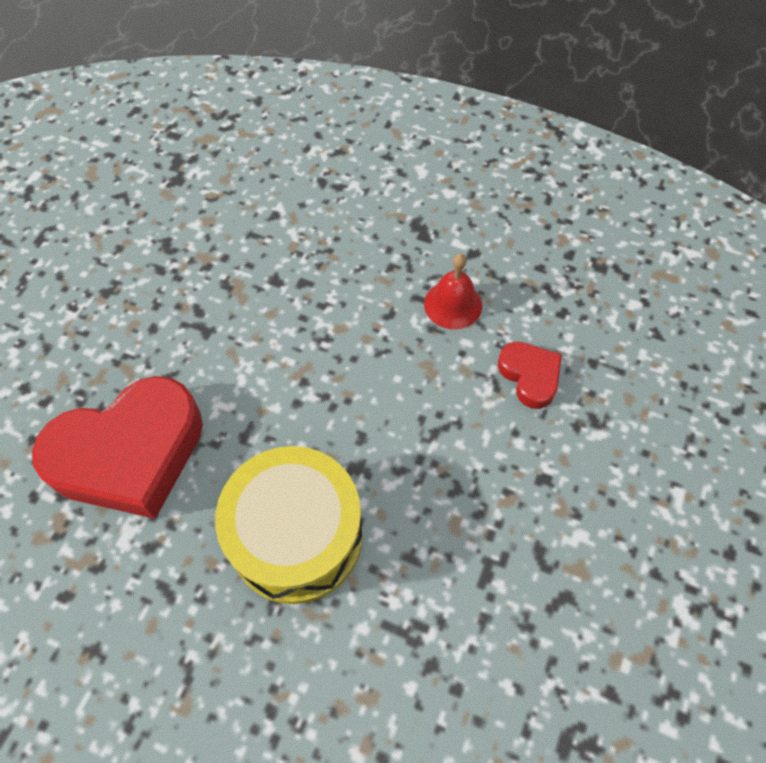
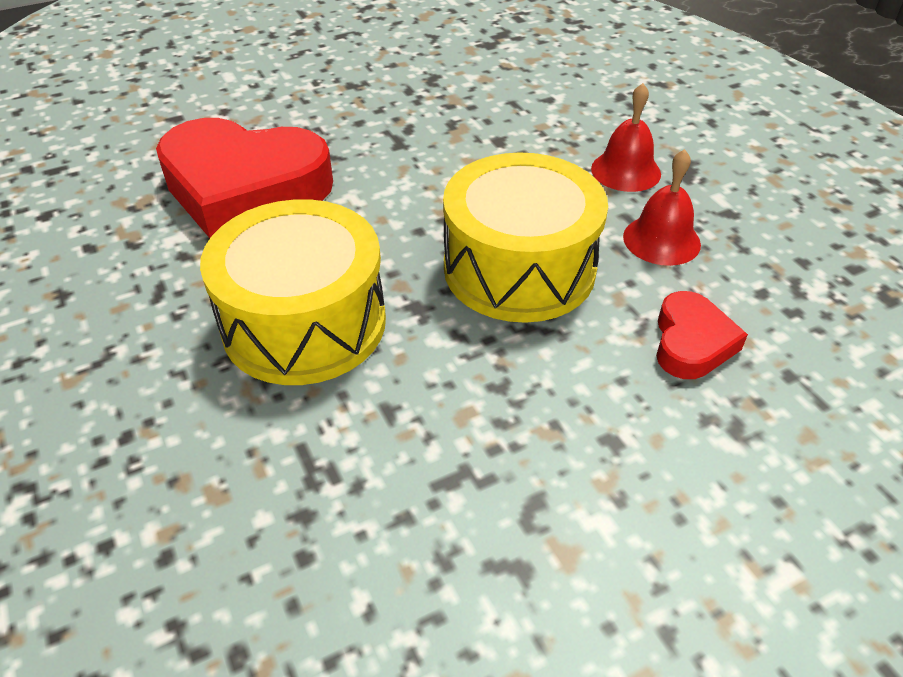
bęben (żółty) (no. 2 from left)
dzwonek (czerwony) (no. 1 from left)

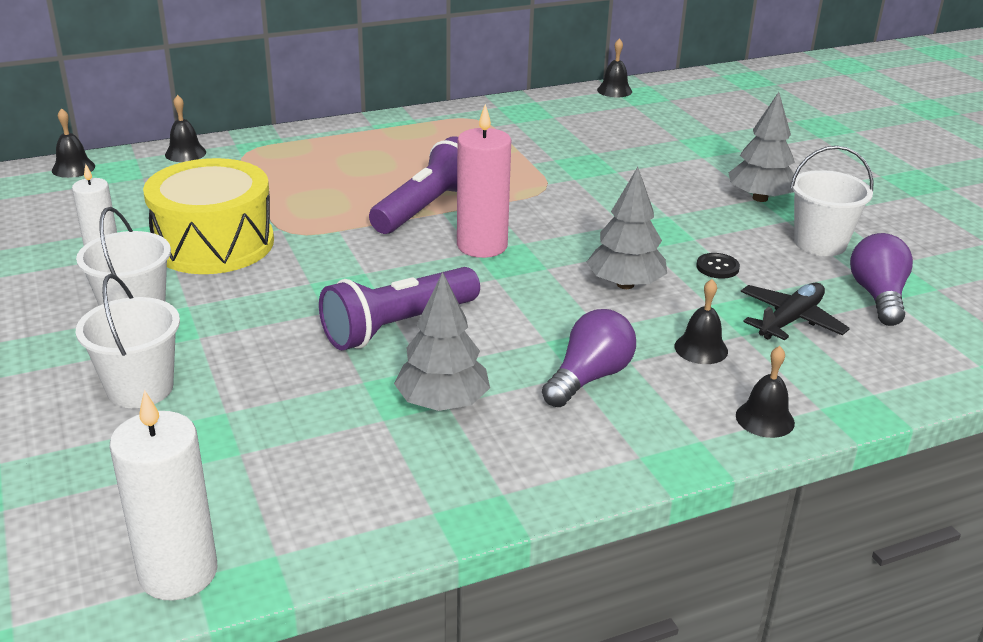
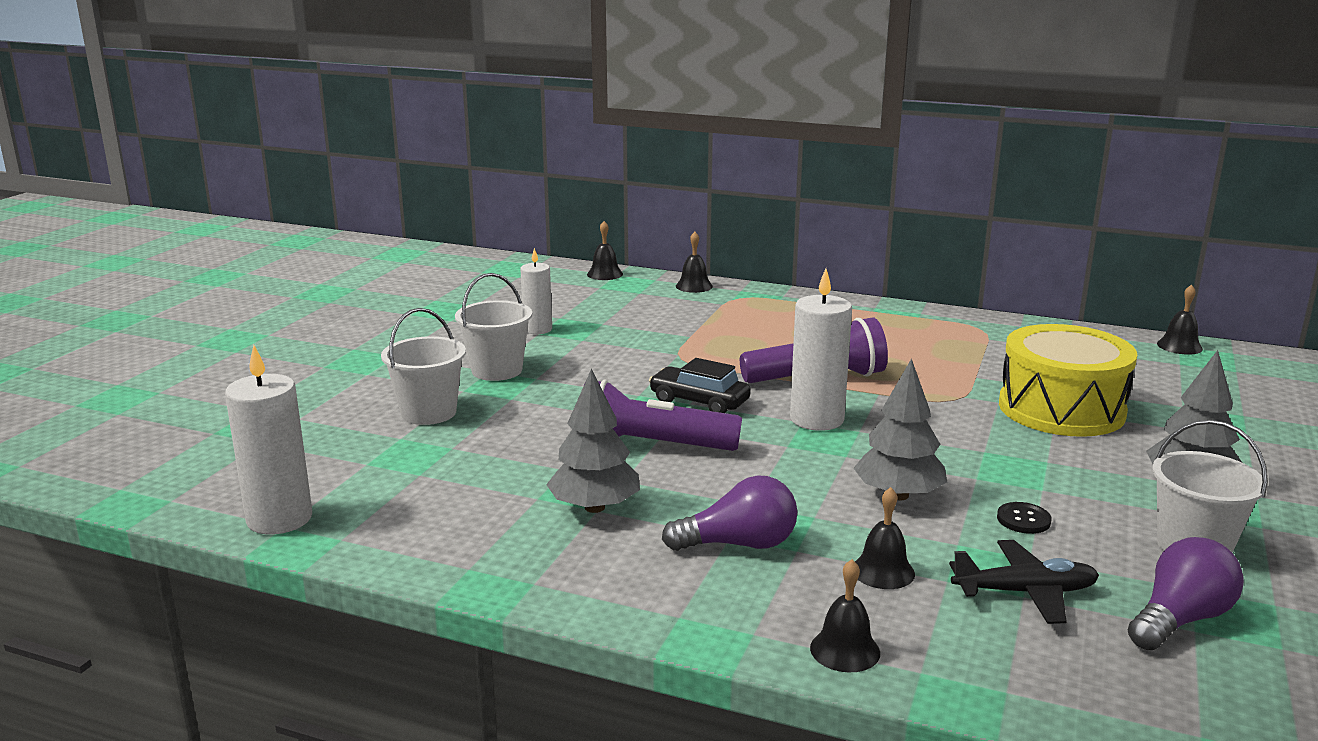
bęben (żółty)
świeca (biały) (no. 3 from left)
samochód (czarny)

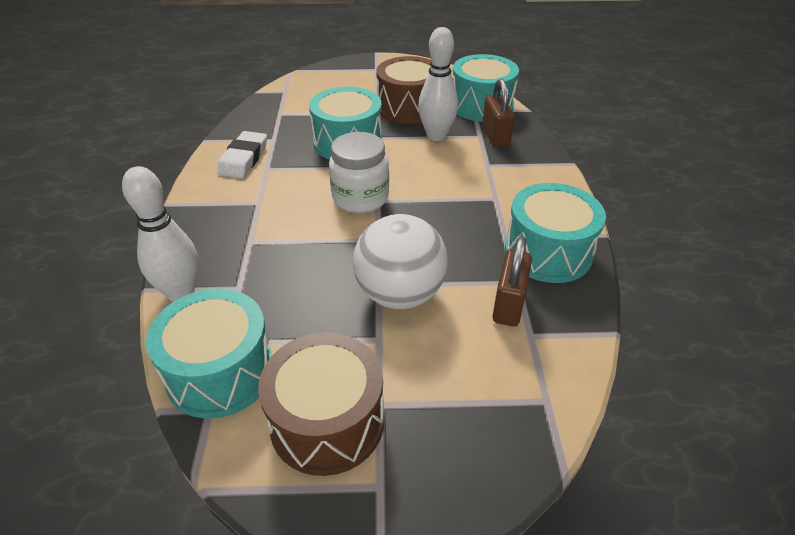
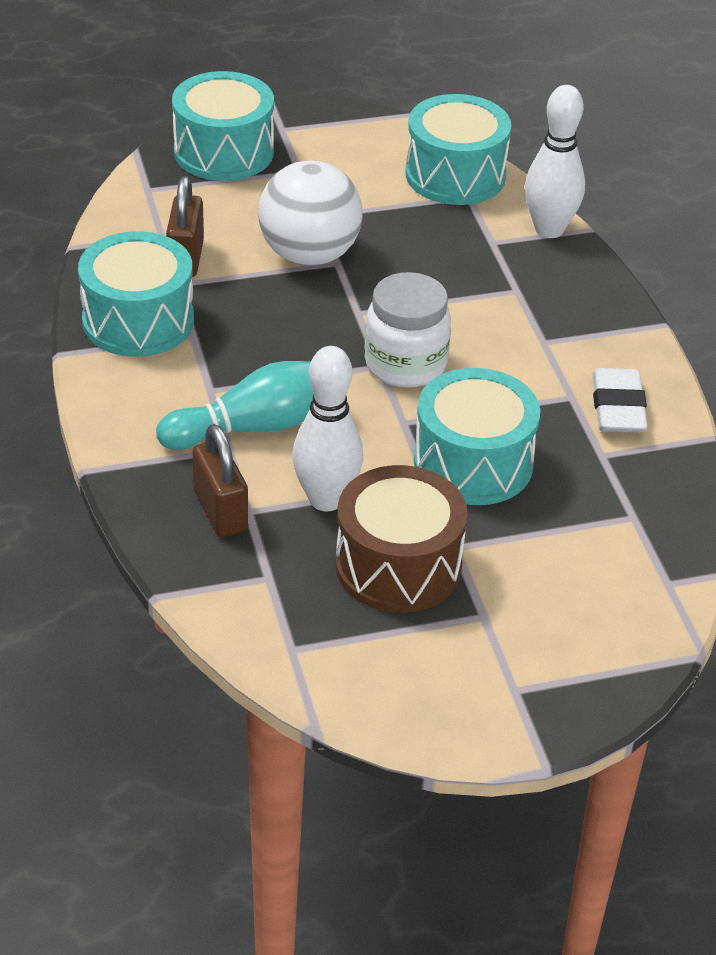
bęben (brązowy) (no. 1 from left in the first image)
bęben (turkusowy) (no. 2 from left)
kręgiel (turkusowy)

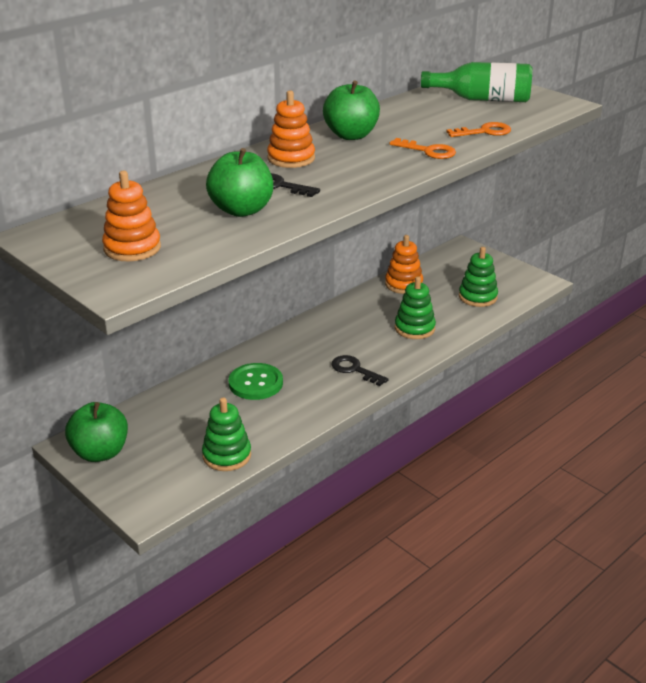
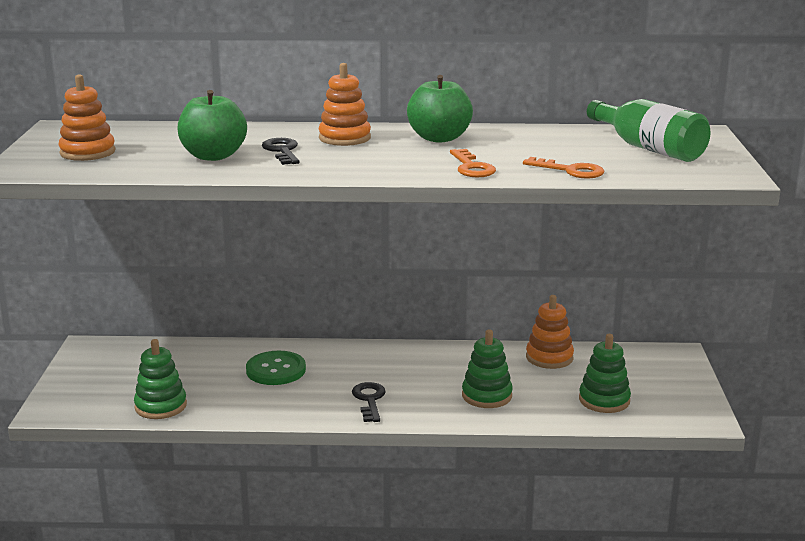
jabłko (zielony) (no. 1 from left in the first image)

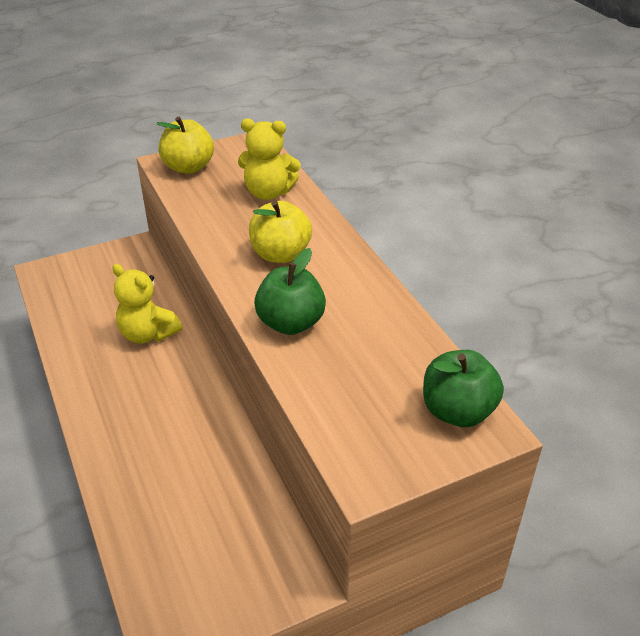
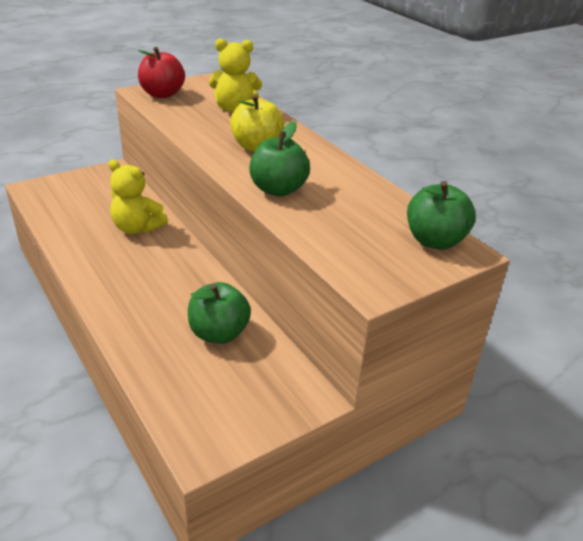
jabłko (czerwony)
jabłko (zielony) (no. 1 from left)

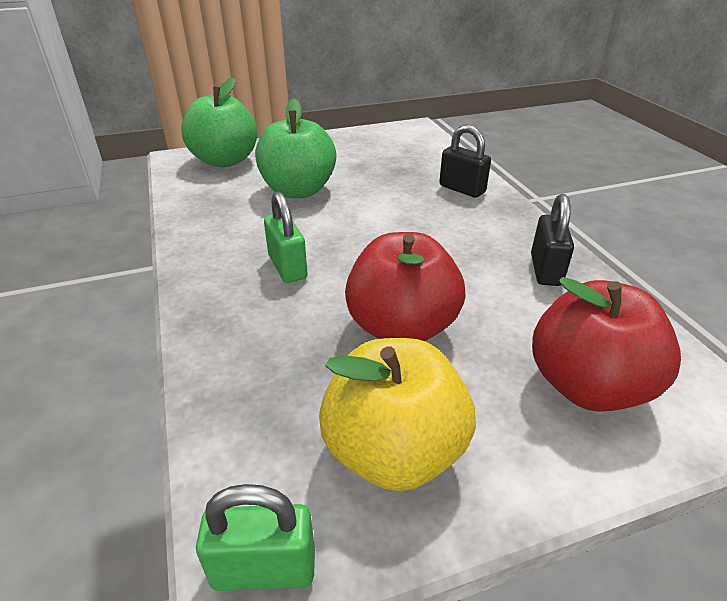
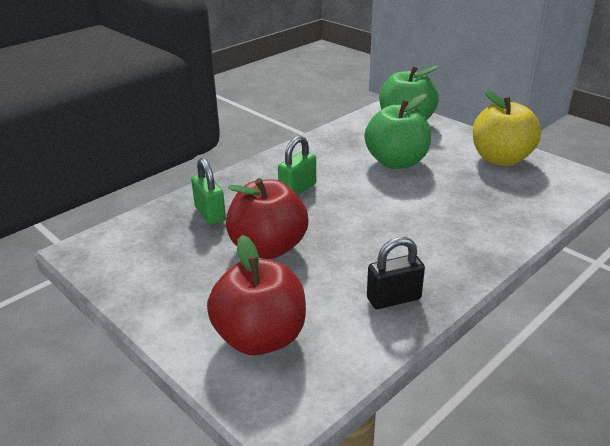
kłódka (zielony) (no. 1 from left)
jabłko (żółty)
kłódka (czarny) (no. 1 from left in the first image)

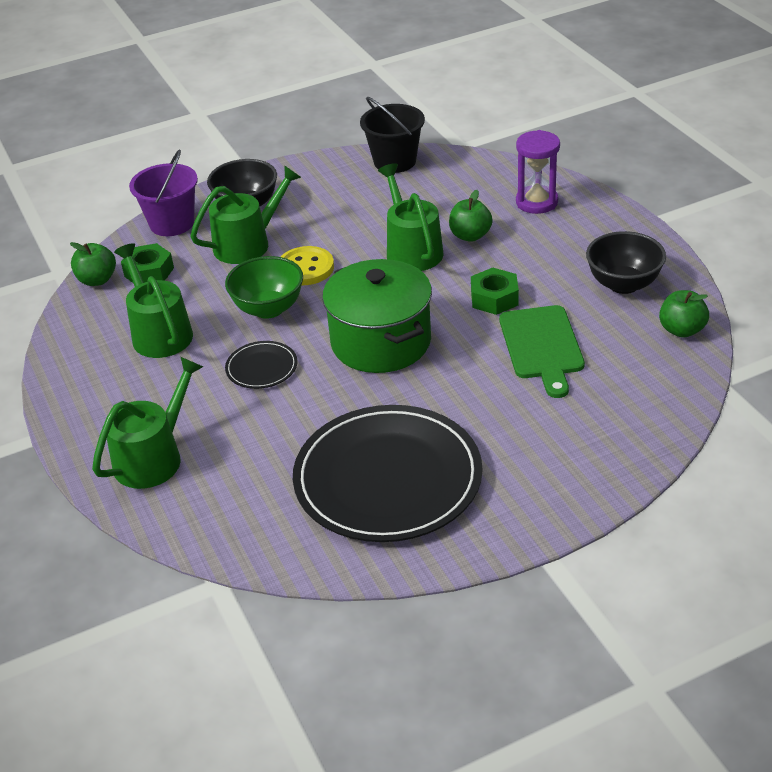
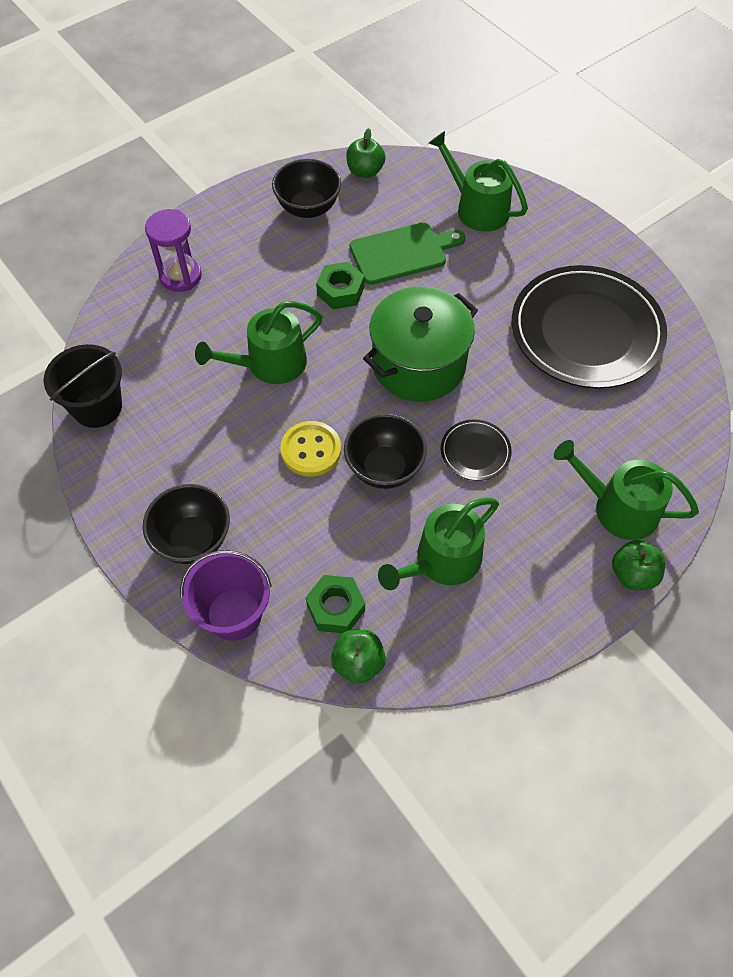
konewka (zielony) (no. 3 from left)
miska (czarny) (no. 3 from left)
jabłko (zielony) (no. 3 from left)

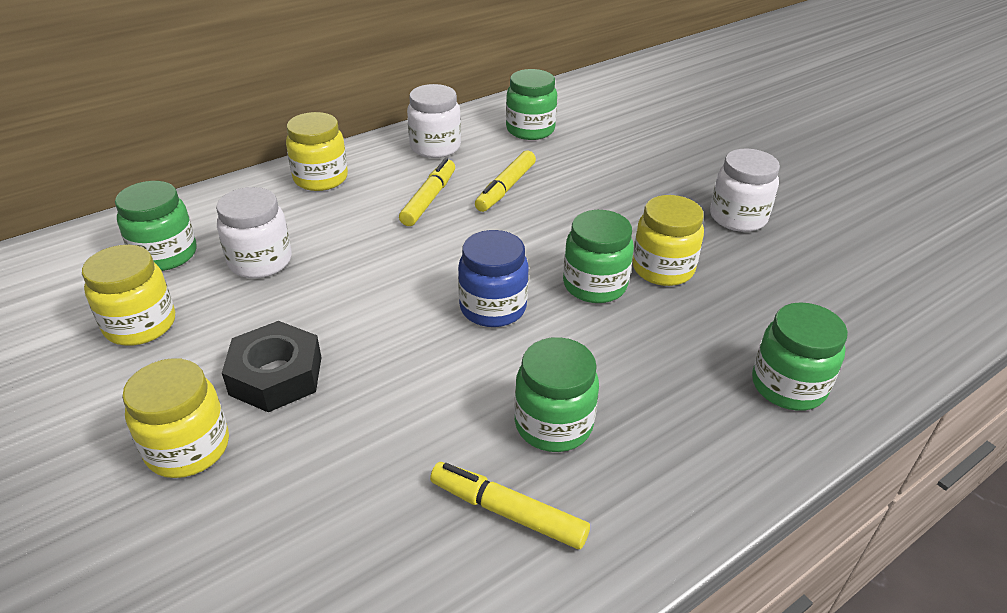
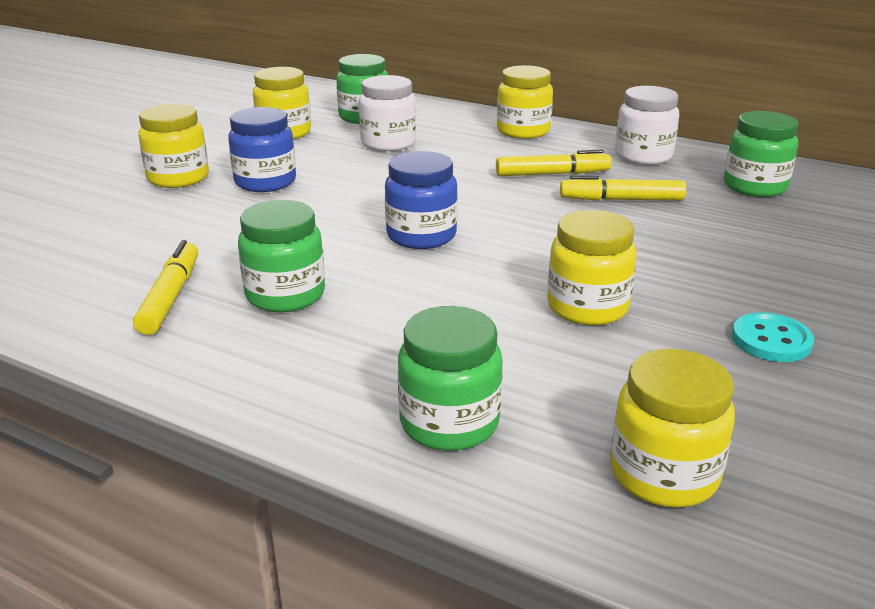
słoik (niebieski) (no. 1 from left)
słoik (zielony) (no. 4 from left in the first image)
guzik (turkusowy)
słoik (żółty) (no. 5 from left)

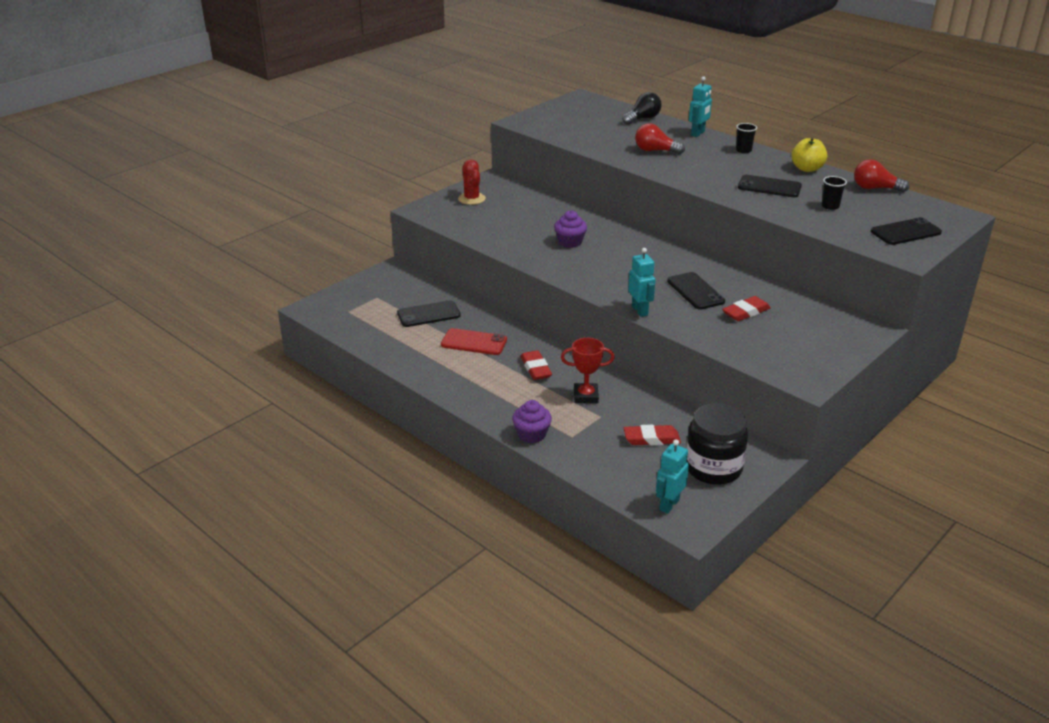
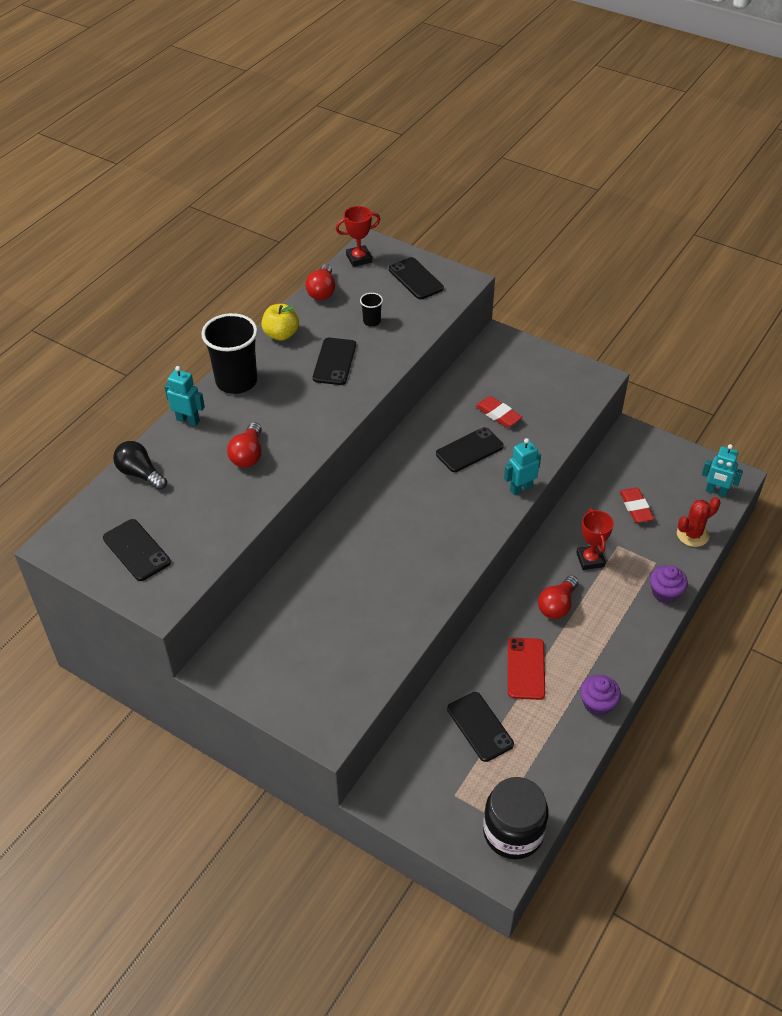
kaktus (czerwony)
żarówka (czerwony) (no. 3 from left)
muffinka (fioletowy) (no. 1 from left)
słoik (czarny)
szklanka (czarny) (no. 1 from left)
telefon (czarny) (no. 1 from left)
puchar (czerwony) (no. 1 from left)

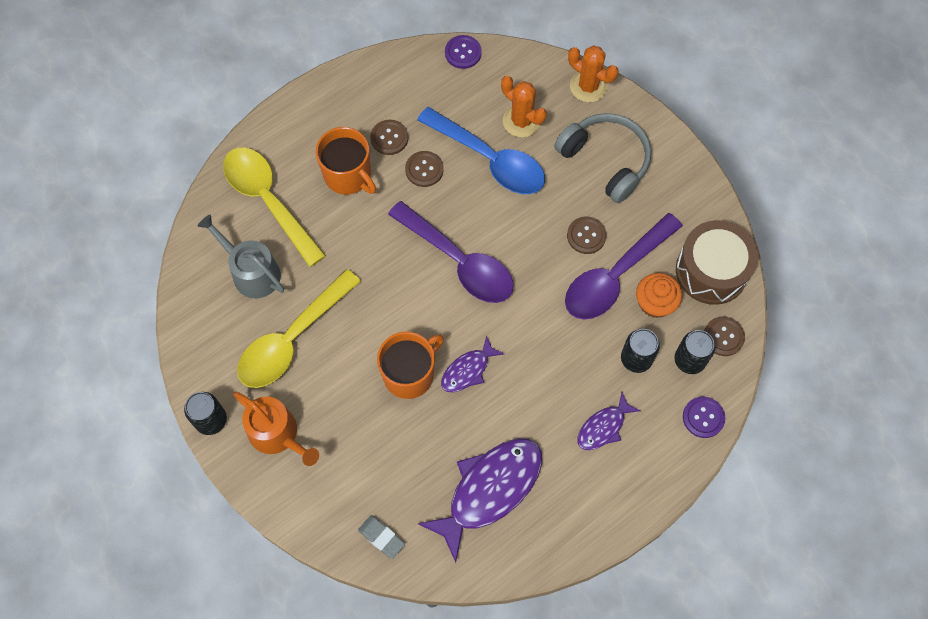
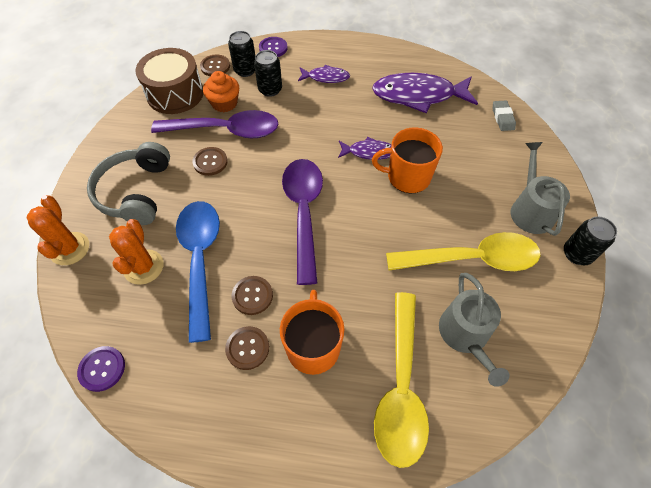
konewka (szary) (no. 2 from left)

